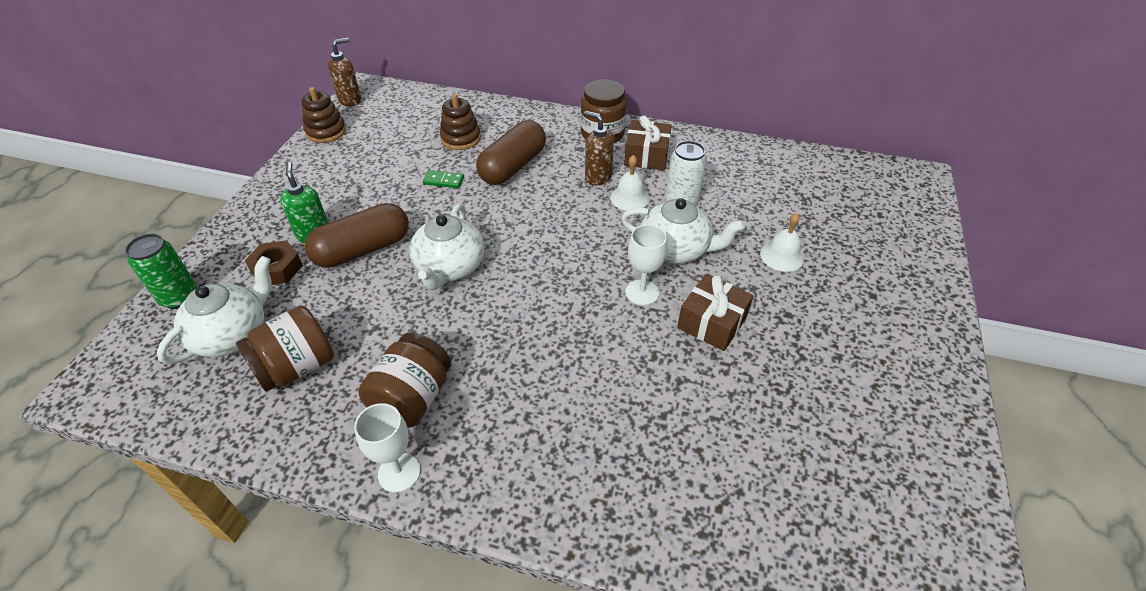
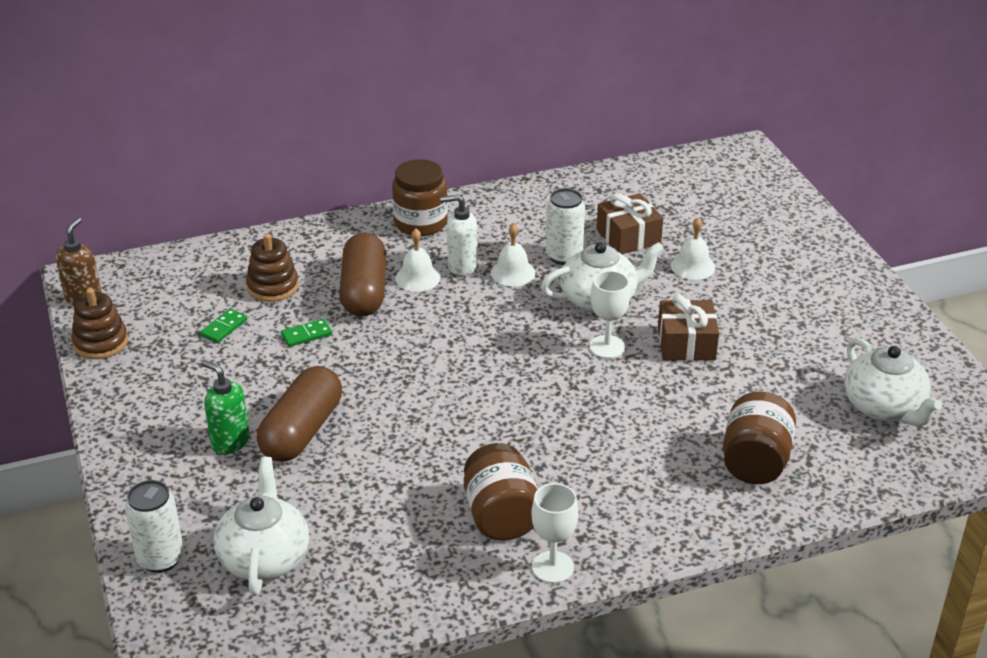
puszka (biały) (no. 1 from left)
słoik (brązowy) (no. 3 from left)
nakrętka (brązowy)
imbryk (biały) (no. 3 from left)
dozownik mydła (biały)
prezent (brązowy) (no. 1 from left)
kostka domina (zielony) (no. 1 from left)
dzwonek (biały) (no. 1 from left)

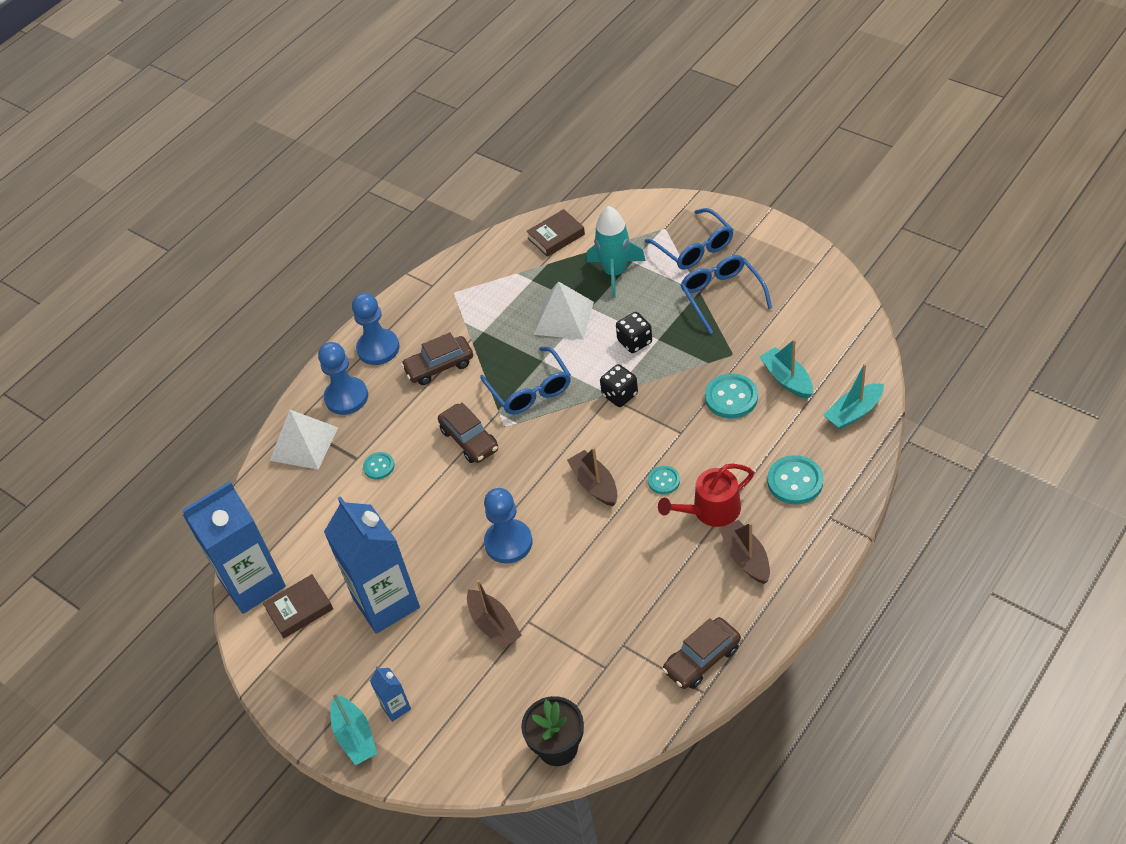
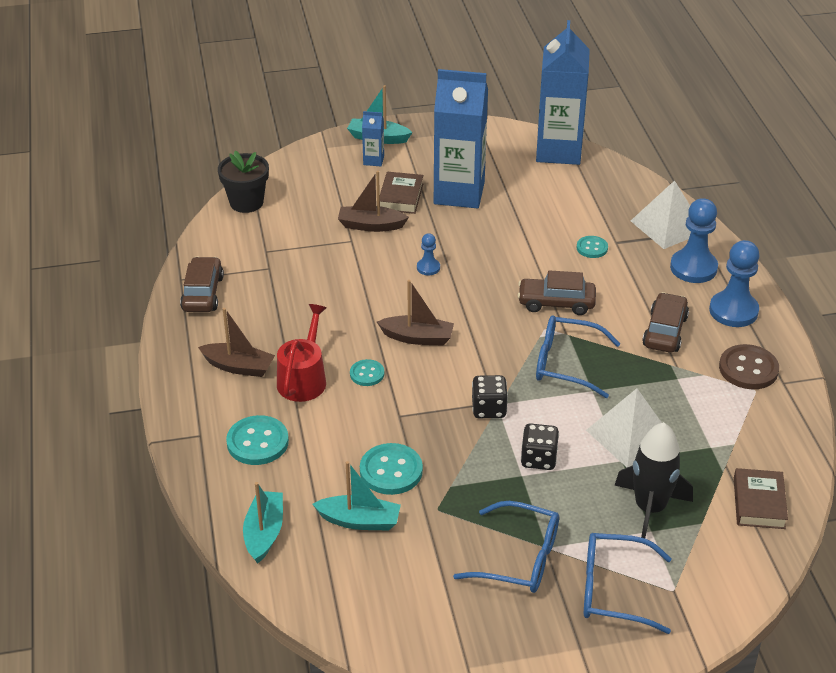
książka (brązowy) (no. 1 from left)
pionek (niebieski) (no. 1 from left)
rakieta (czarny)
guzik (brązowy)

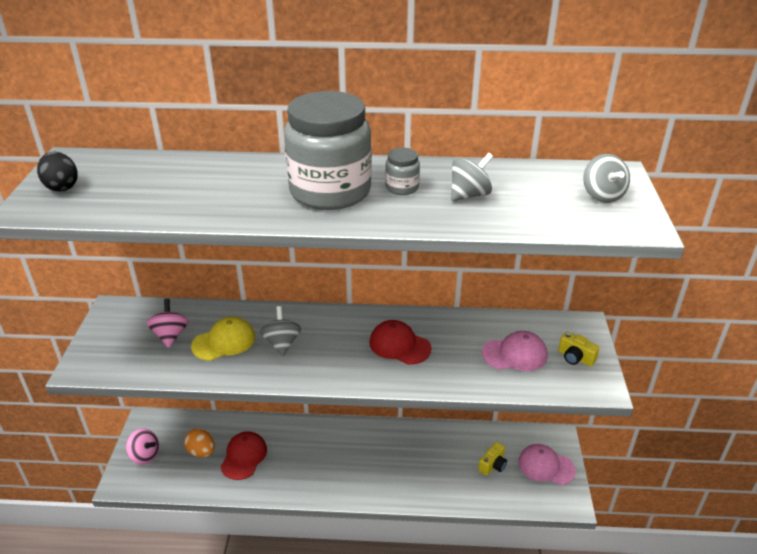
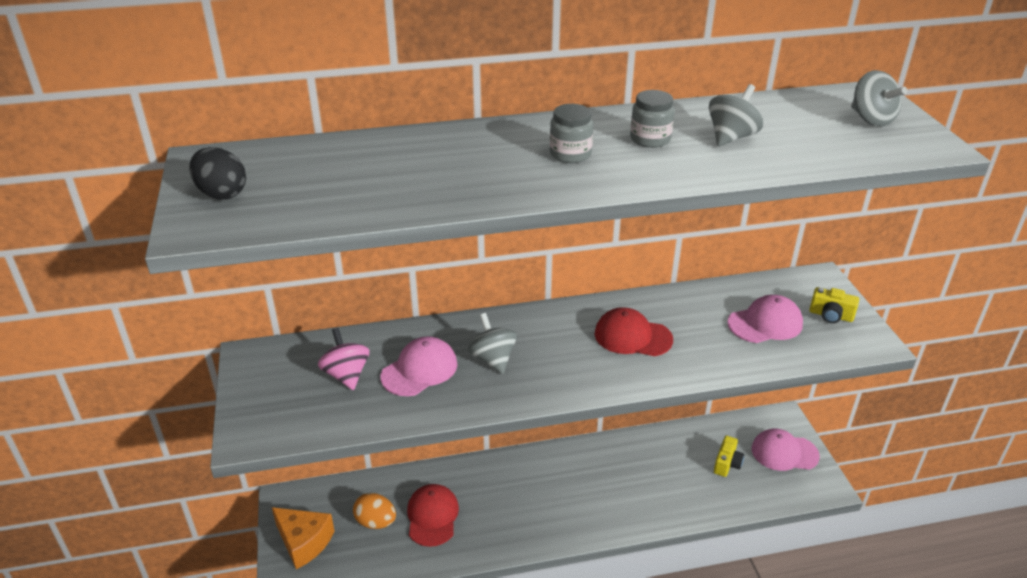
ser (pomarańczowy)
czapka (różowy) (no. 1 from left)
słoik (szary) (no. 1 from left)

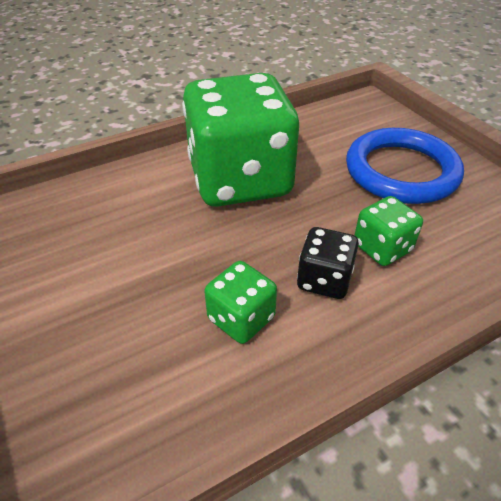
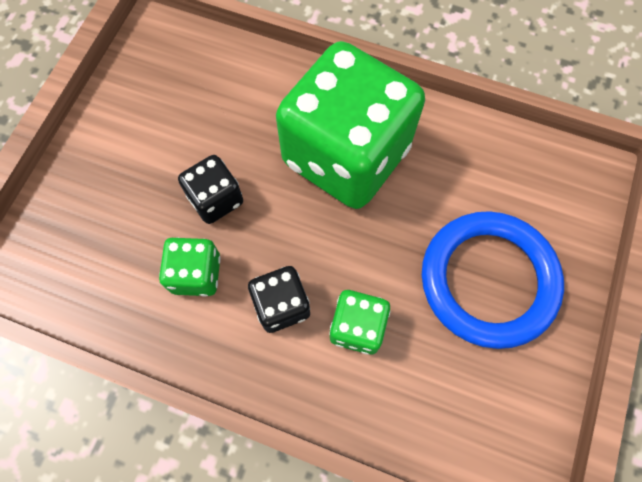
kostka do gry (czarny) (no. 1 from left)

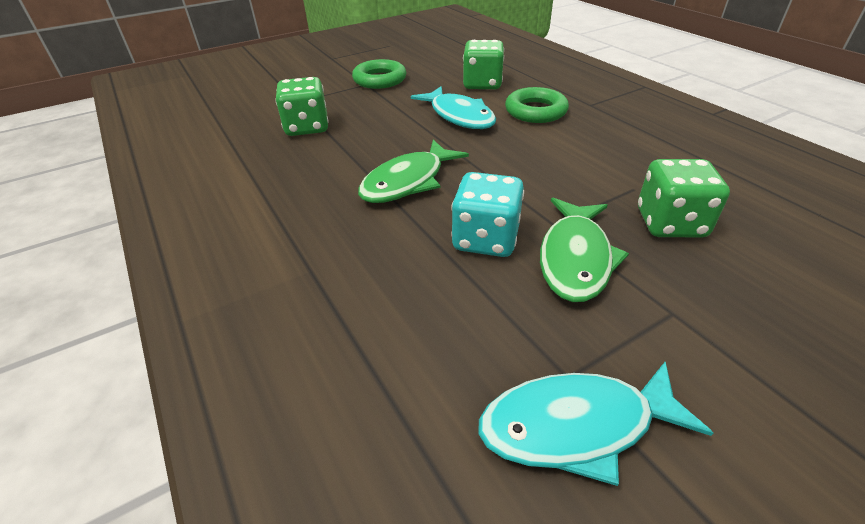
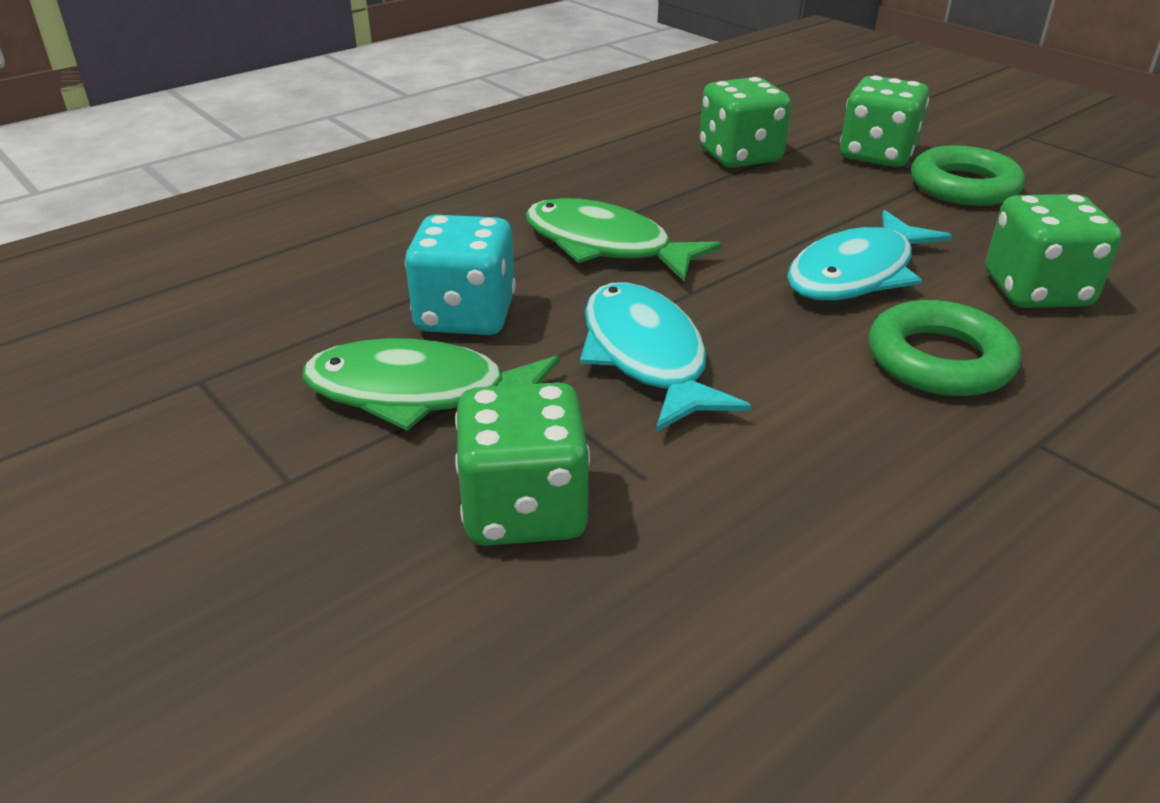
ryba (turkusowy) (no. 1 from left)
kostka do gry (zielony) (no. 3 from left)

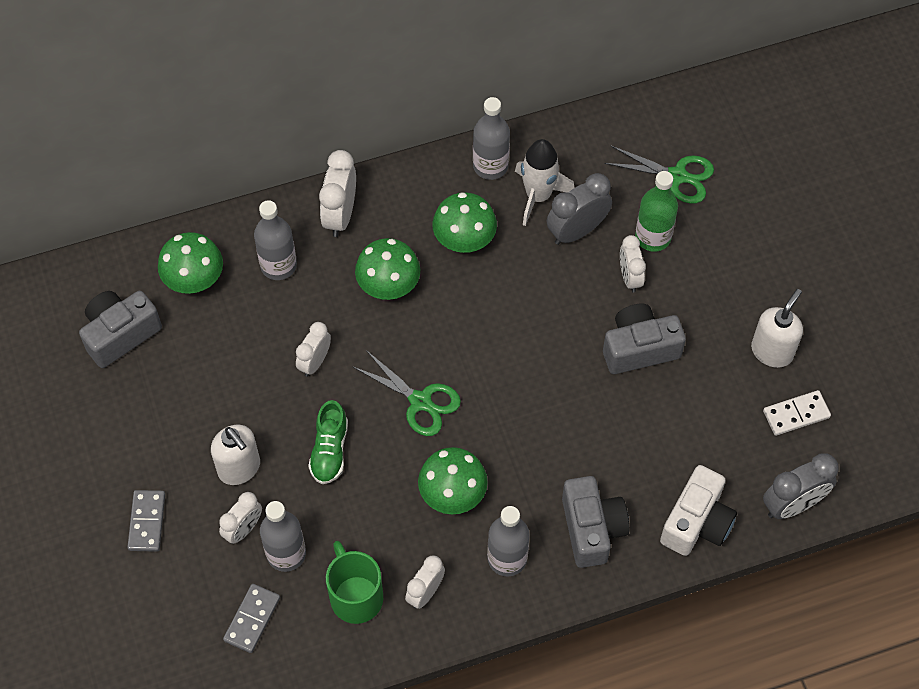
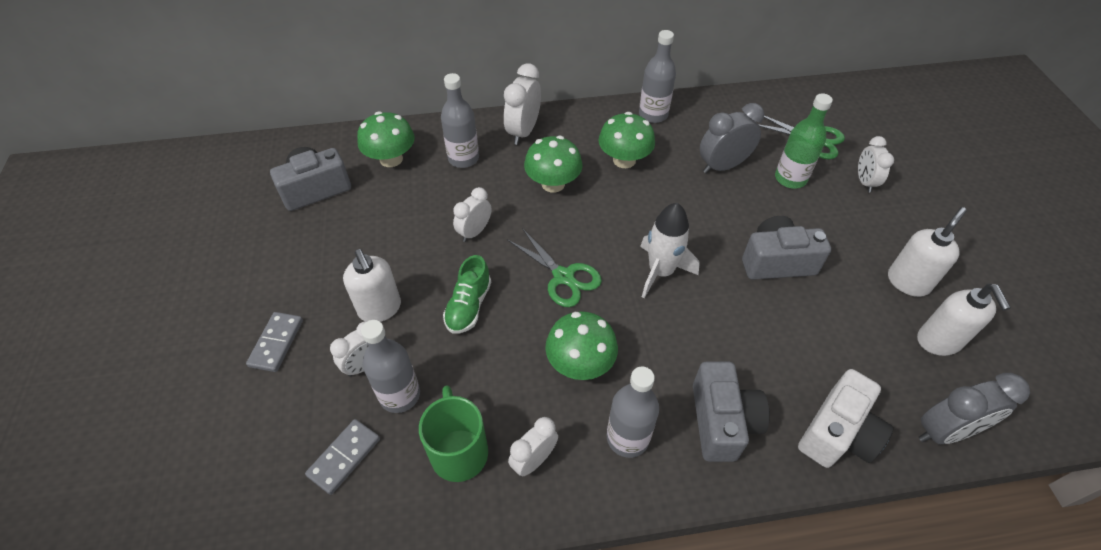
rakieta (biały)
budzik (biały) (no. 5 from left)
dozownik mydła (biały) (no. 3 from left)

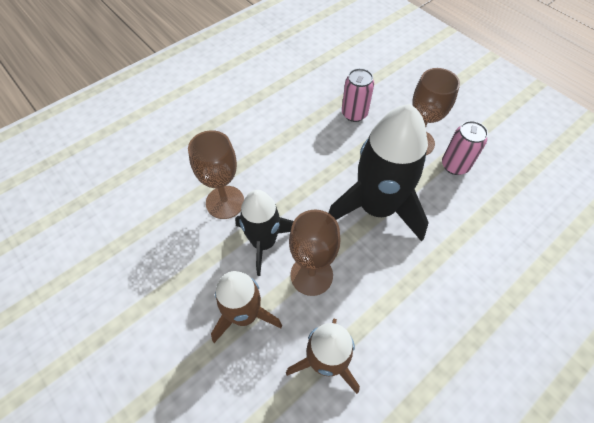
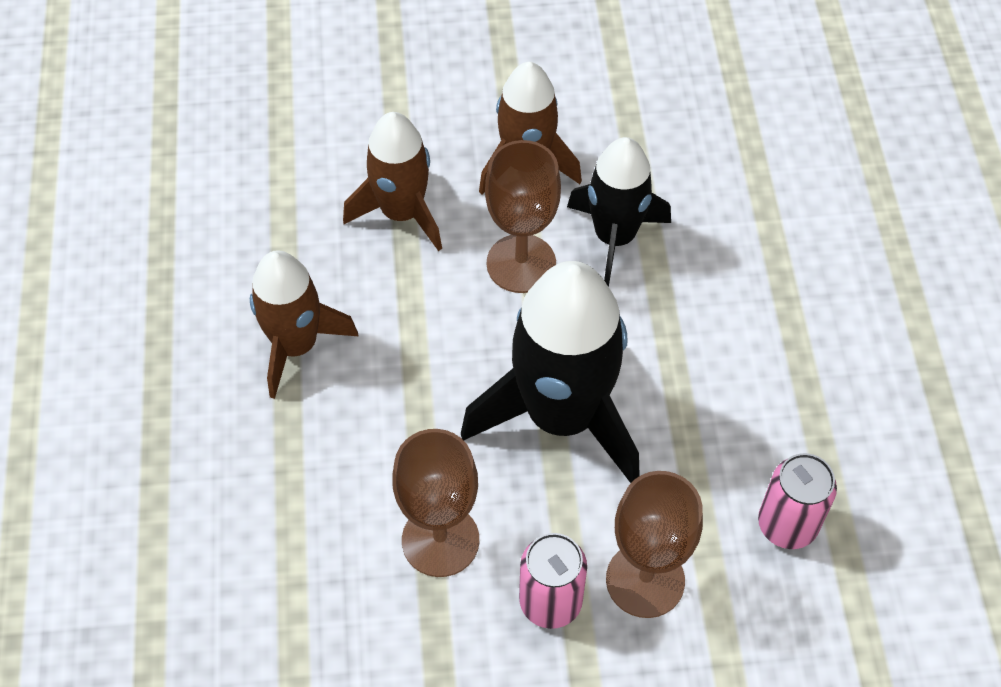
kielich (brązowy) (no. 1 from left)
rakieta (brązowy) (no. 1 from left)

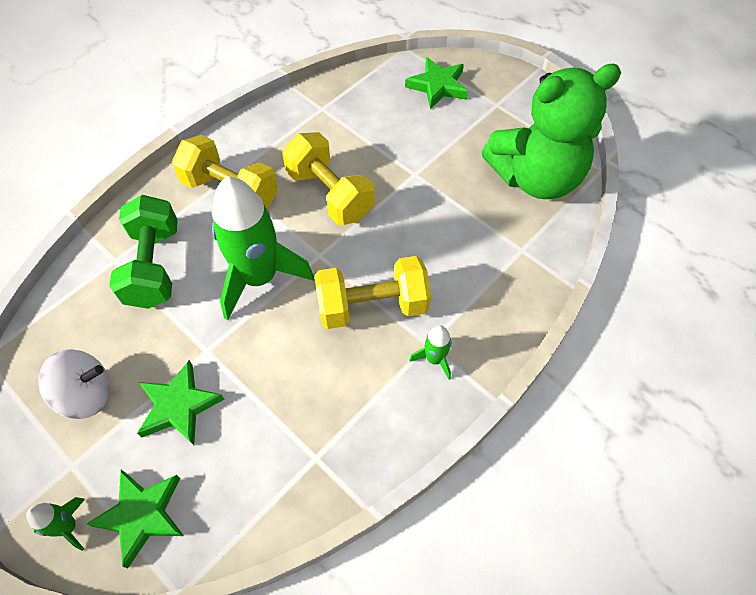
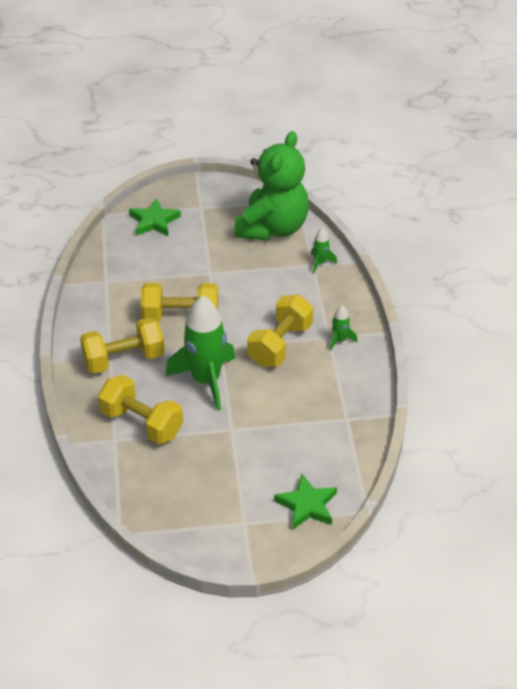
rakieta (zielony) (no. 2 from left)
bączek (biały)
hantel (żółty) (no. 2 from left)
gwiazda (zielony) (no. 2 from left in the first image)

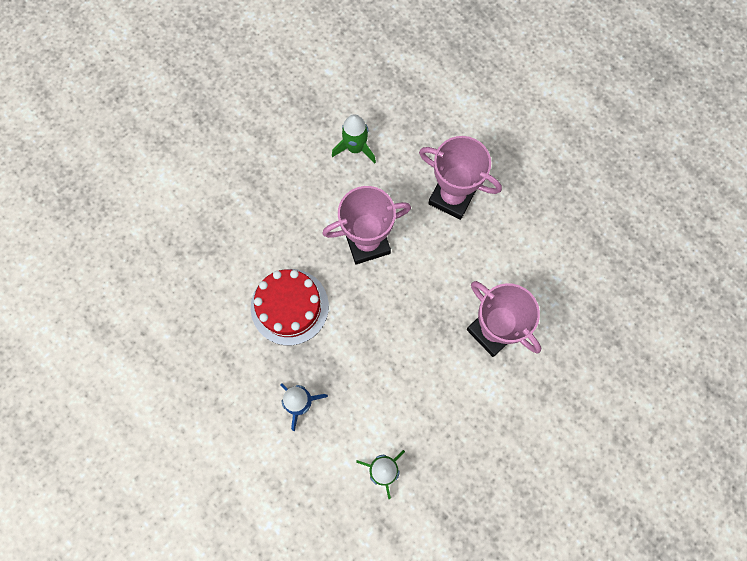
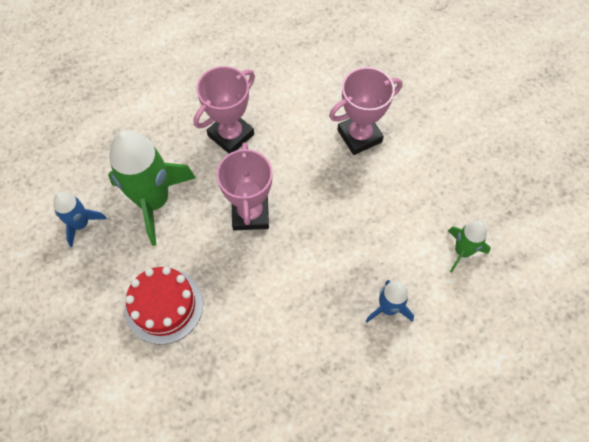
tort (czerwony)
rakieta (zielony) (no. 1 from left)
rakieta (niebieski) (no. 1 from left)

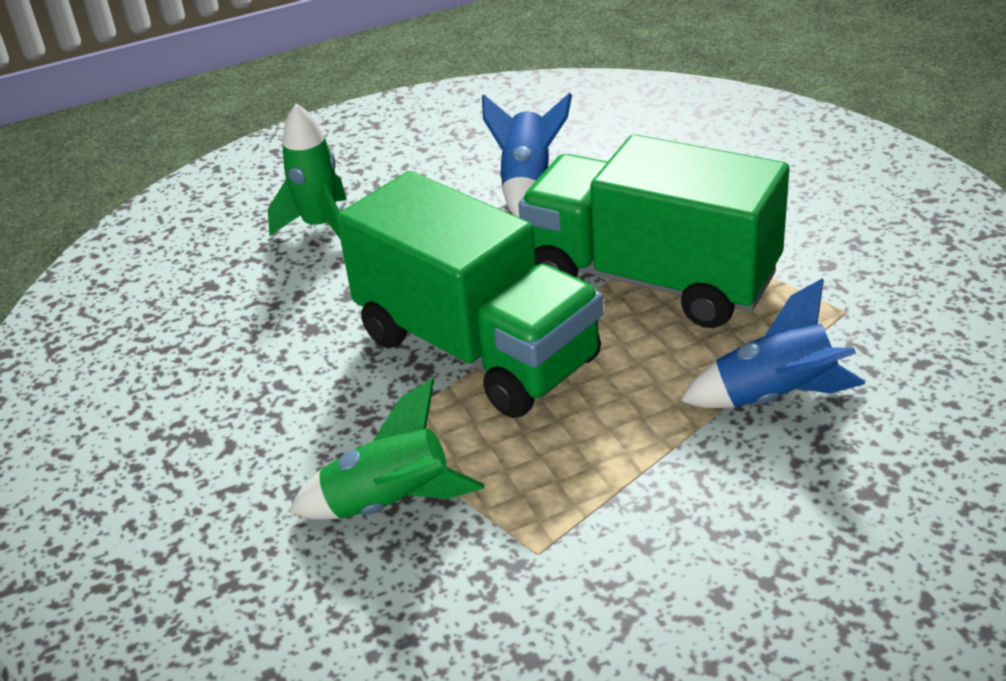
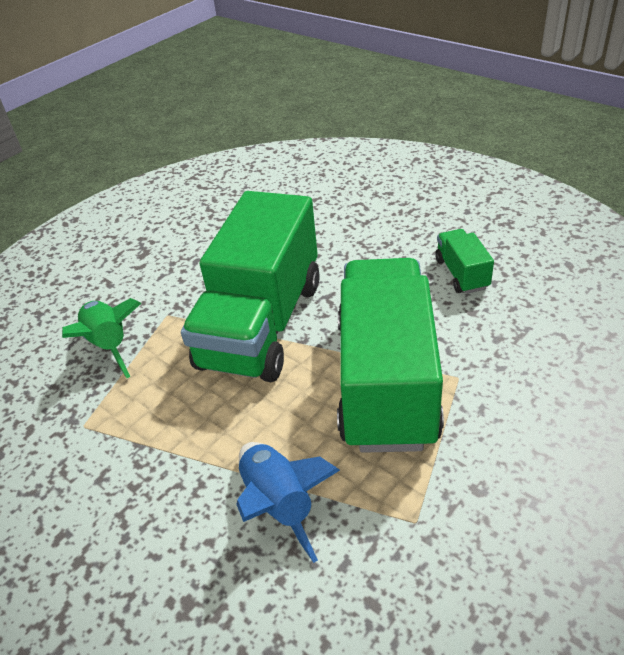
rakieta (zielony) (no. 1 from left in the first image)
ciężarówka (zielony) (no. 3 from left)

